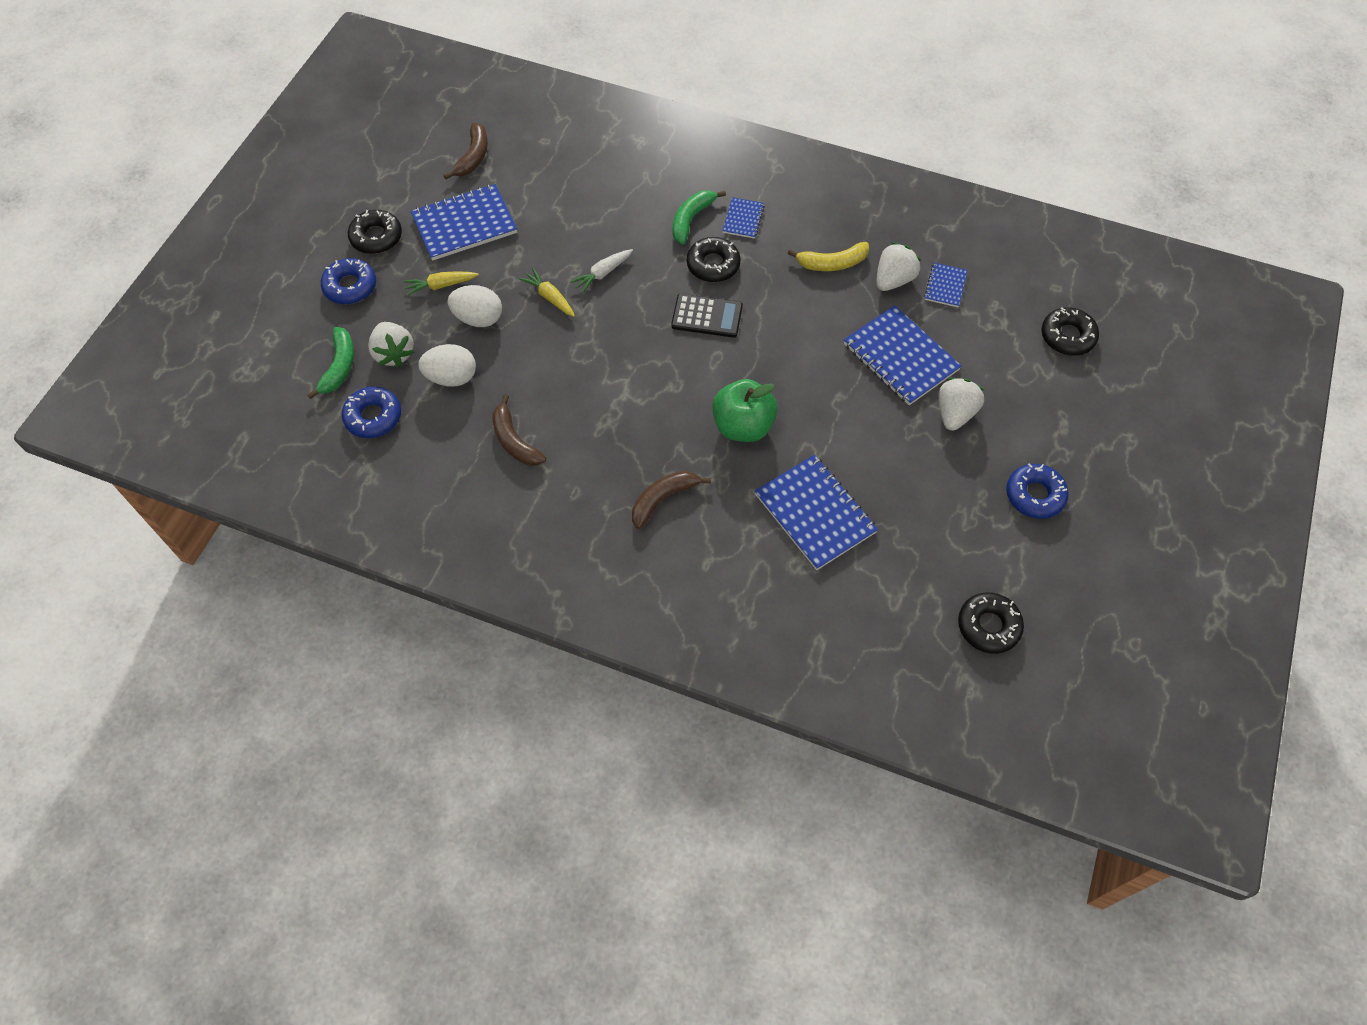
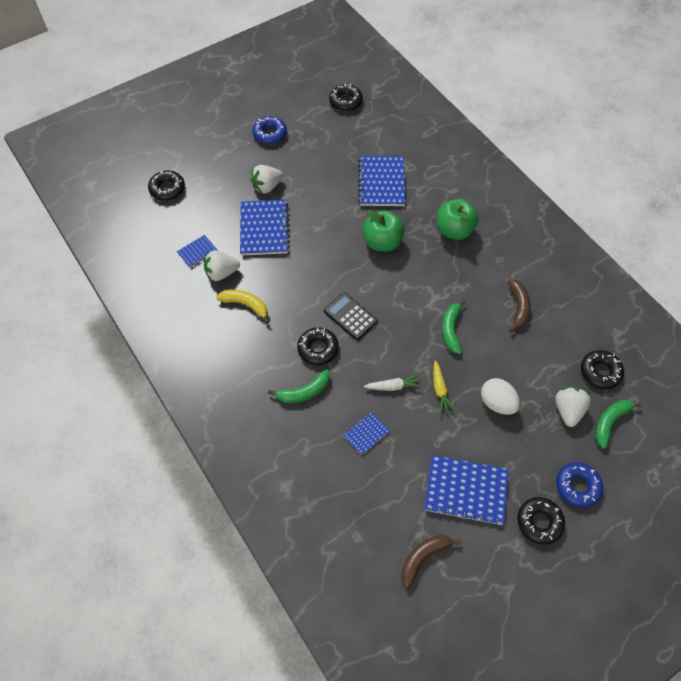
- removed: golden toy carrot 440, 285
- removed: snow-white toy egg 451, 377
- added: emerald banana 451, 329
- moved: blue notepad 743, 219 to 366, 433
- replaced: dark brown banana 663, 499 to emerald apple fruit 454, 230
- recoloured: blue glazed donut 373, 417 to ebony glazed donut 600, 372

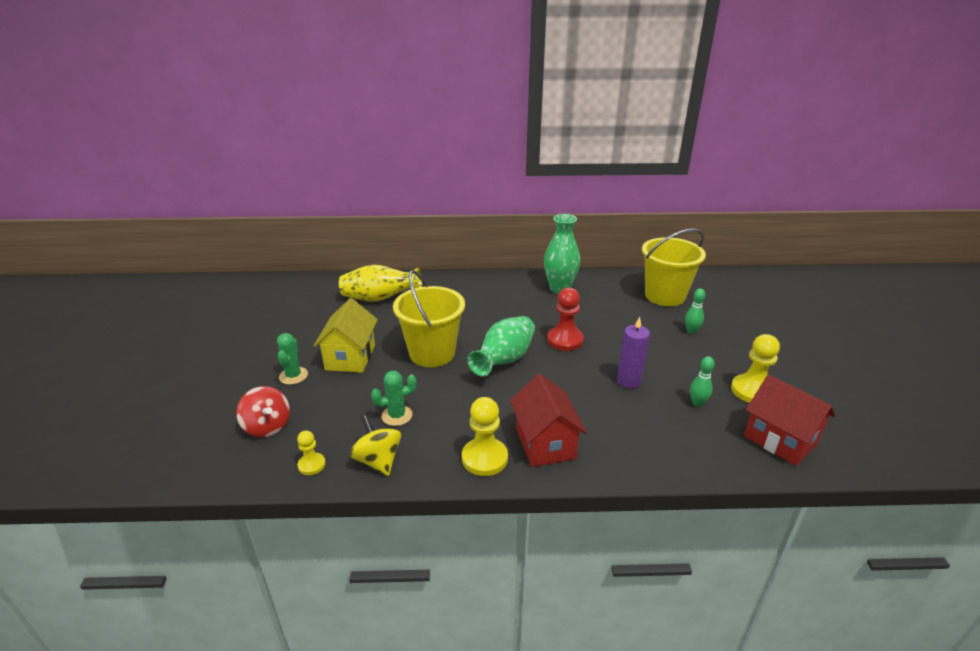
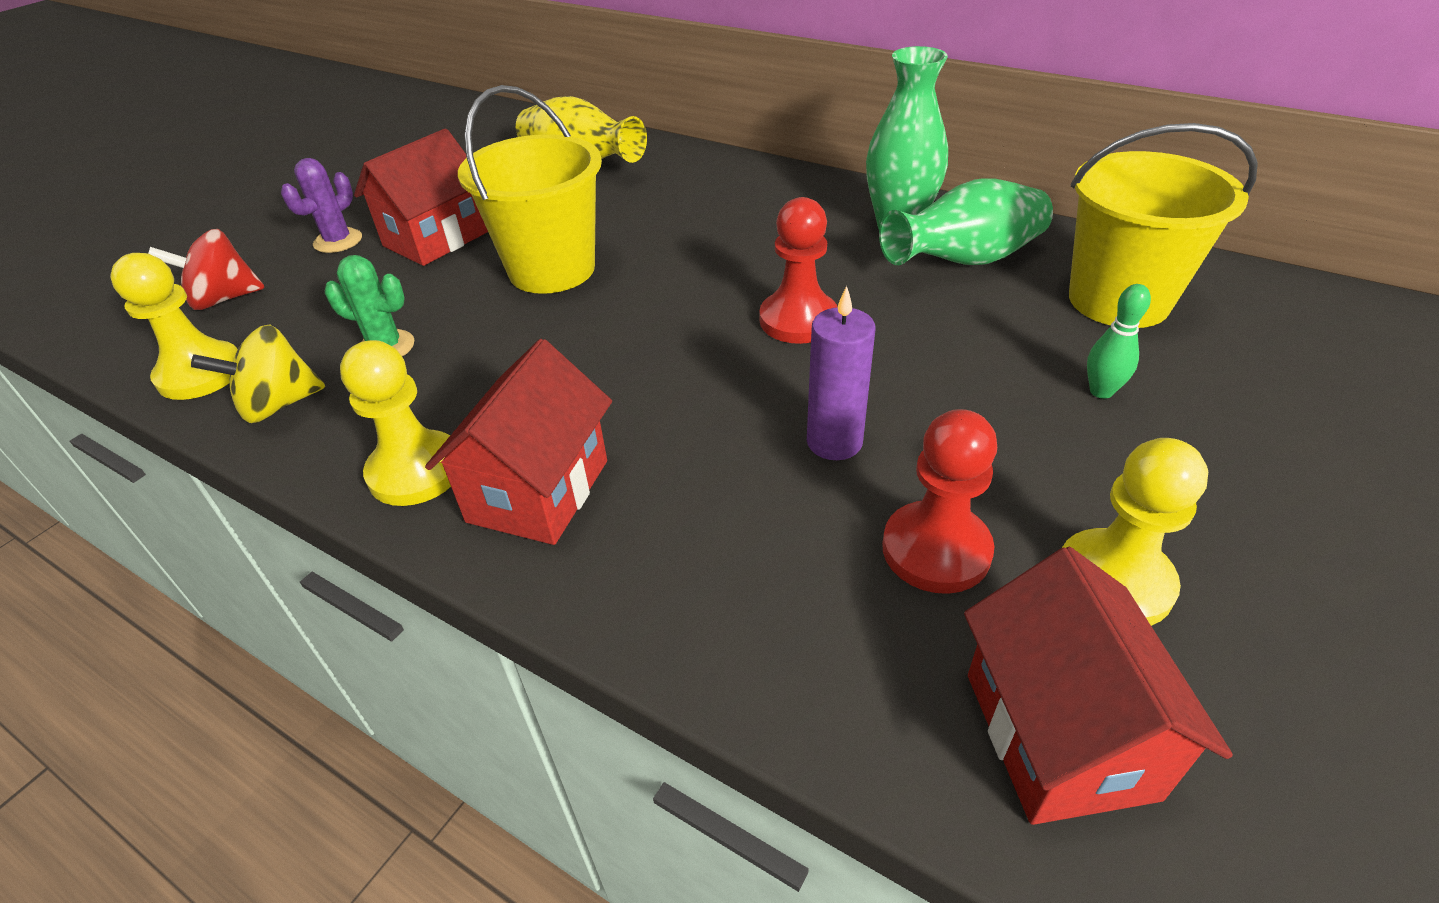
- moved: emerald tall vase 504, 360 to 965, 261
- replaced: emerald tenpin 697, 403 to crimson pawn 936, 550
- recoloured: emerald prickly plant 293, 376 to royal purple prickly plant 338, 241
- recoloured: golden toy house 350, 357 to crimson toy house 436, 239
- turned: crimson whirligig 267, 426 = 224, 299 75 degrees clockwise
- turned: golden whirligig 378, 460 = 278, 405 120 degrees counterclockwise
- resized: golden pawn 311, 465 = 200, 373 x1.75

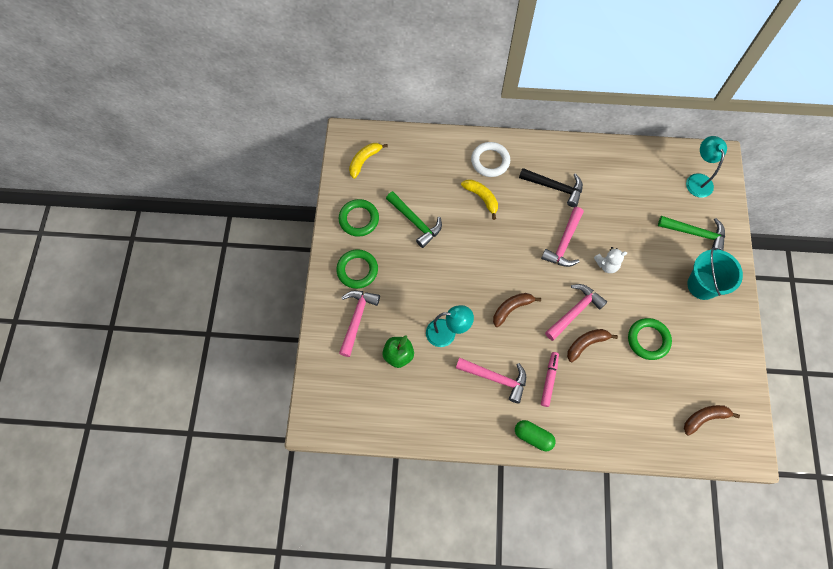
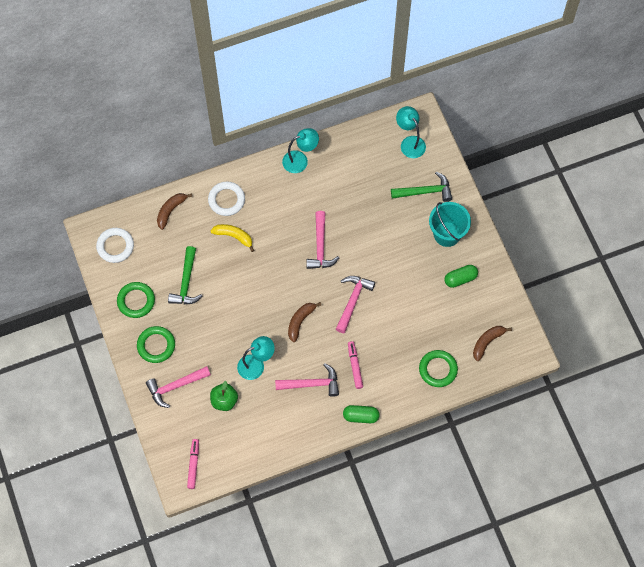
- removed: ebony carpenter's hammer 554, 187
- removed: snow-white teddy bear 607, 265
- added: pink marker pen 193, 465
- added: turquoise desk lamp 300, 160
- added: emerald capsule 460, 279
- moved: dark brown banana 586, 344 to 170, 211
- moved: emerald ring 648, 340 to 438, 369
- replaced: golden banana 364, 161 to snow-white ring 115, 246
- turned: pink carpenter's hammer 357, 319 = 175, 386 105 degrees counterclockwise
- turned: emerald carpenter's hammer 415, 222 = 186, 282 75 degrees clockwise

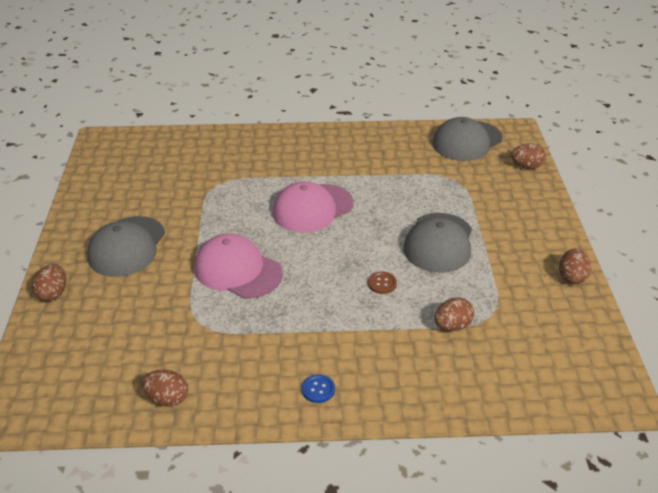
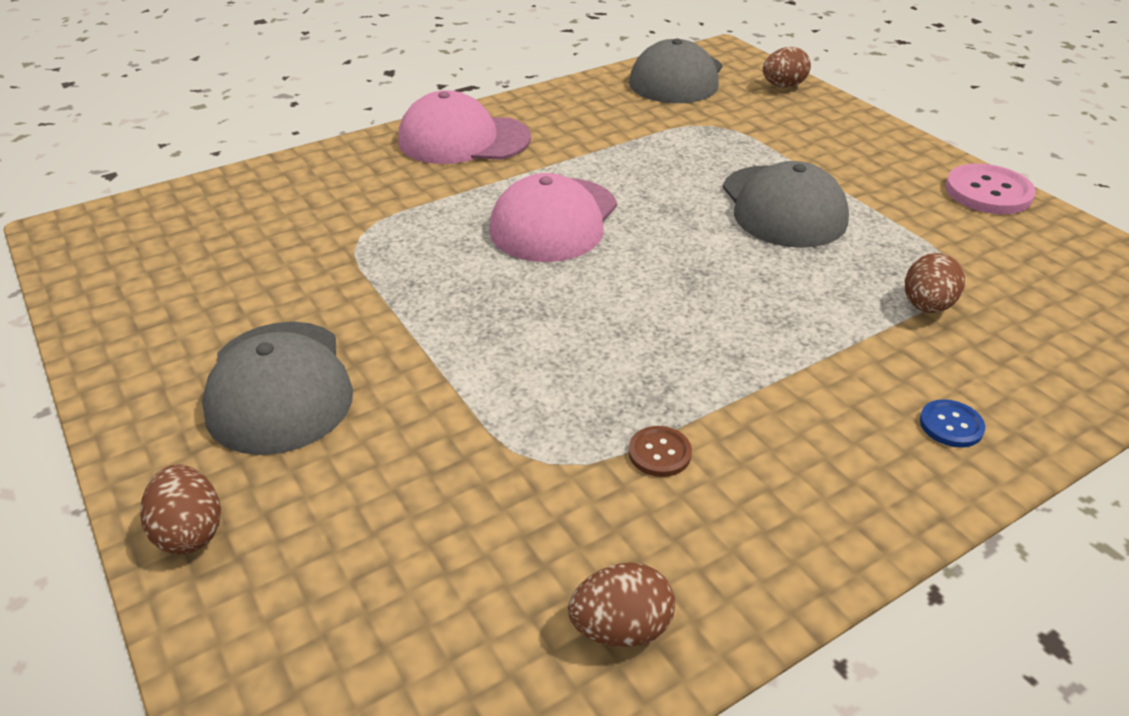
- moved: pink baseball cap 237, 270 to 463, 140
- moved: blue shirt button 318, 389 to 951, 425
- moved: dark brown shirt button 382, 283 to 659, 453
- replaced: dark brown toy egg 571, 277 to pink shirt button 988, 192

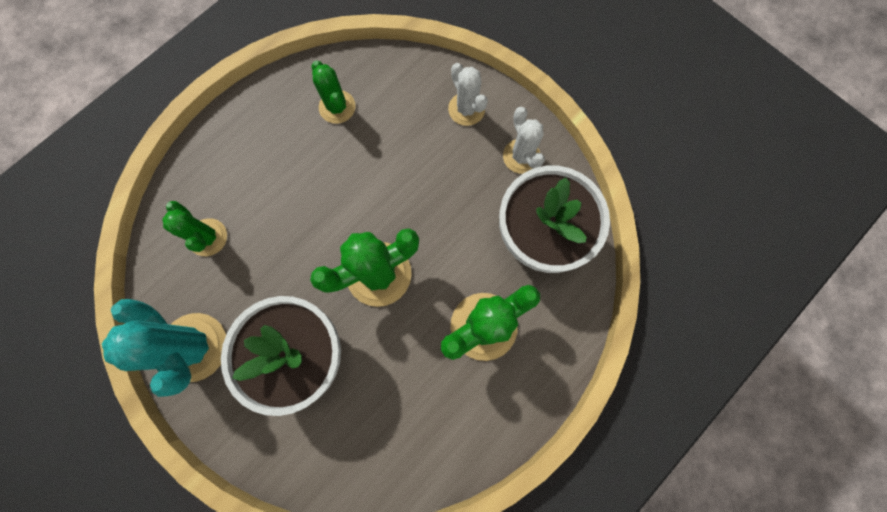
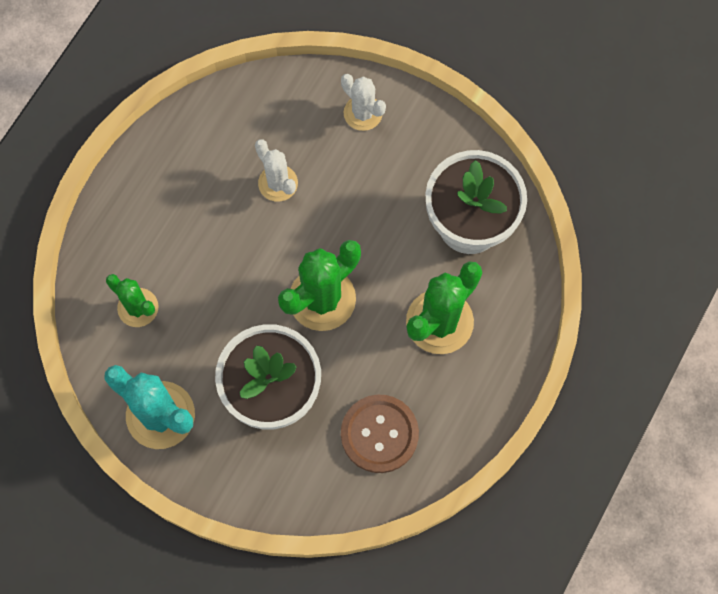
- removed: emerald prickly plant 337, 107
- added: dark brown shirt button 379, 434
- moved: snow-white prickly plant 521, 156 to 278, 183

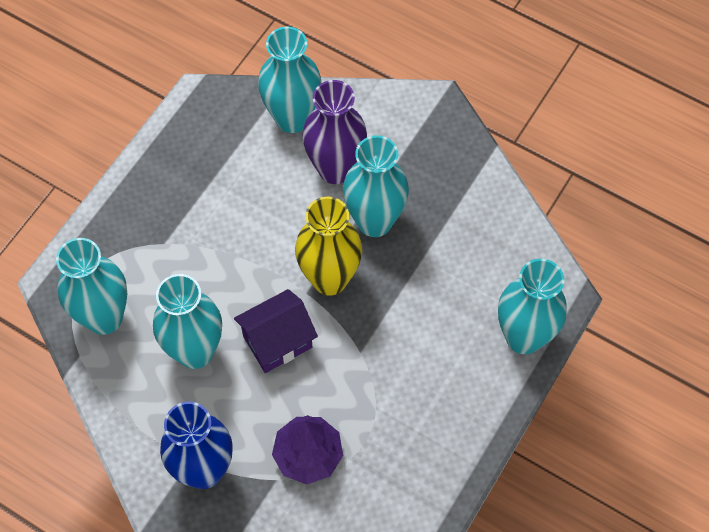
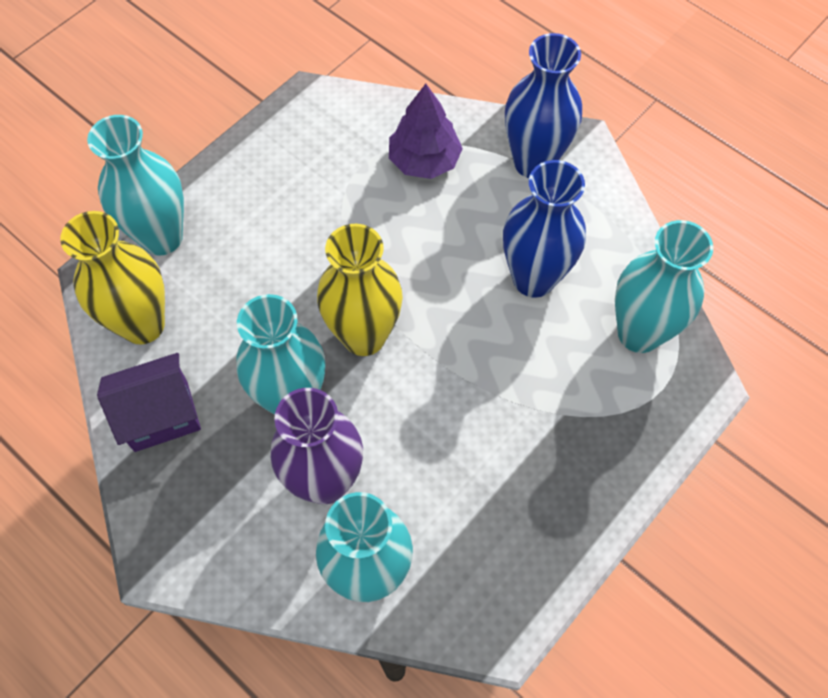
- added: golden tall vase 143, 325
- moved: royal purple toy house 277, 342 to 161, 415
- recoloured: turquoise tall vase 195, 351 to blue tall vase 533, 279

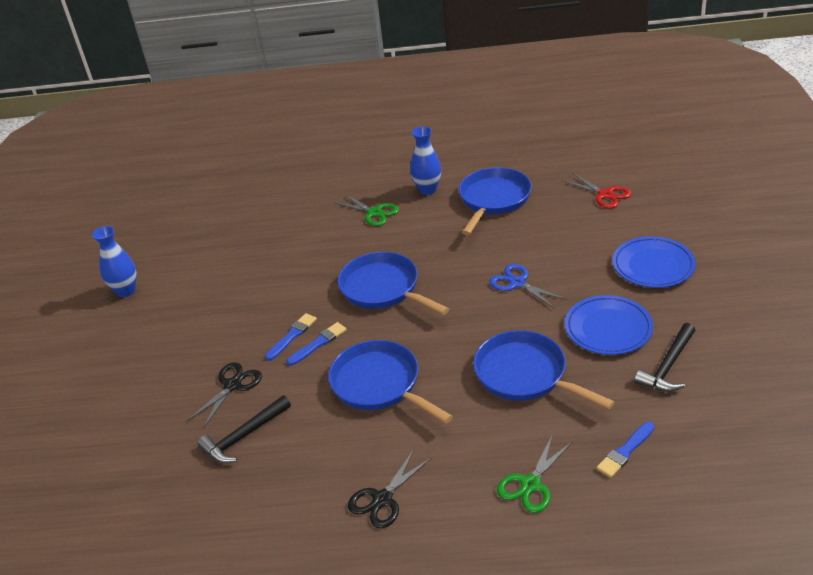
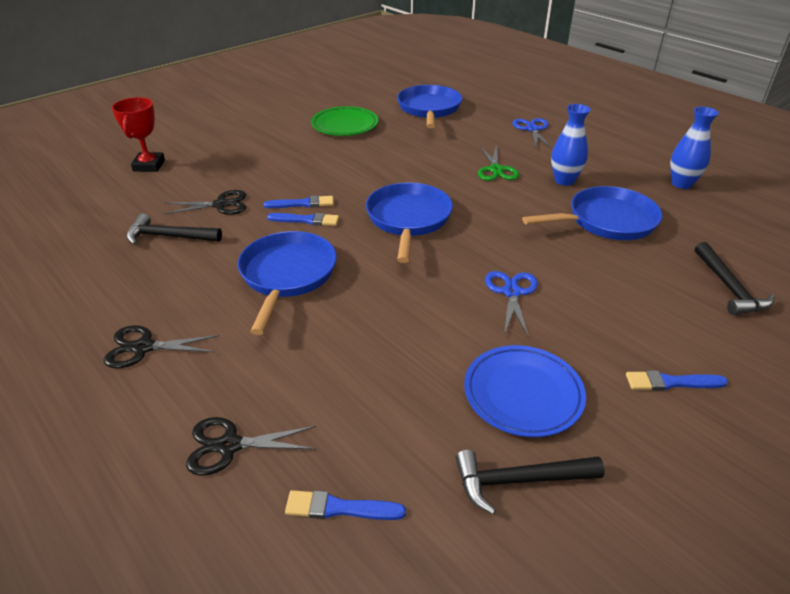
- added: crimson trophy 149, 165
- added: emerald plate 345, 125
- added: blue pair of scissors 532, 129
- moved: blue tall vase 126, 291 to 681, 184
- moved: blue skillet 525, 374 to 429, 109
- replaced: crimson pair of scissors 605, 194 to ebony carpenter's hammer 728, 287
- replaced: blue plate 653, 266 to blue paintbrush 671, 382
- recoloured: emerald pair of scissors 531, 484 to ebony pair of scissors 229, 445

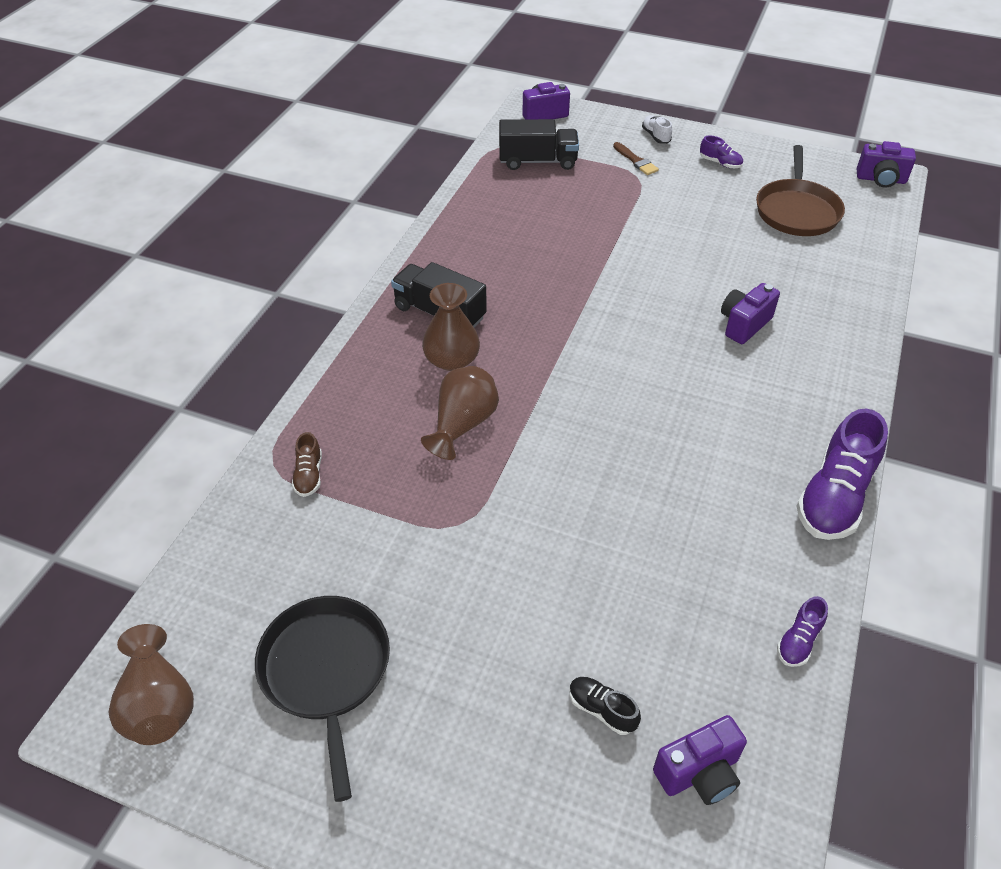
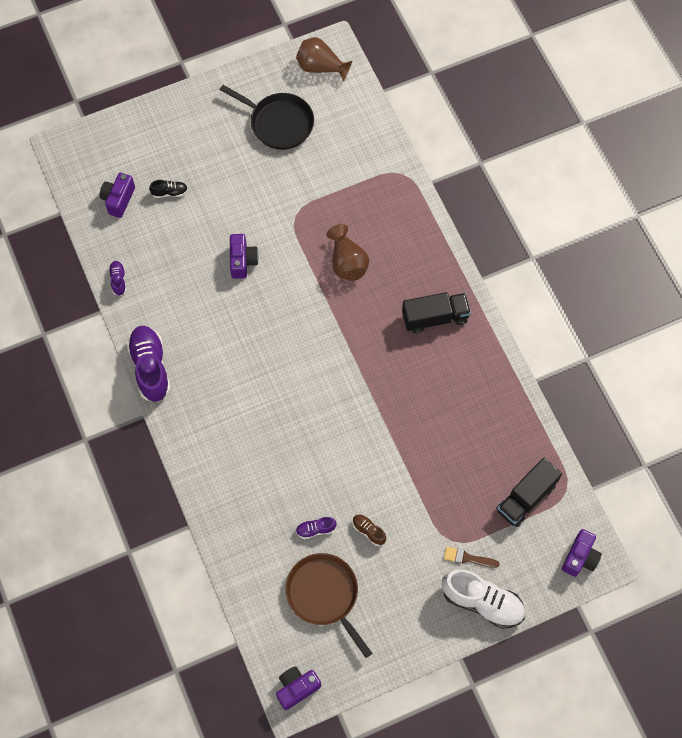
- removed: dark brown tall vase 452, 360
- moved: dark brown lace-up shoe 309, 475 to 368, 531
- moved: royal purple lace-up shoe 720, 163 to 315, 529
- moved: royal purple camera 744, 324 to 242, 261
- resized: snow-white lace-up shoe 656, 136 = 482, 602 x2.12

